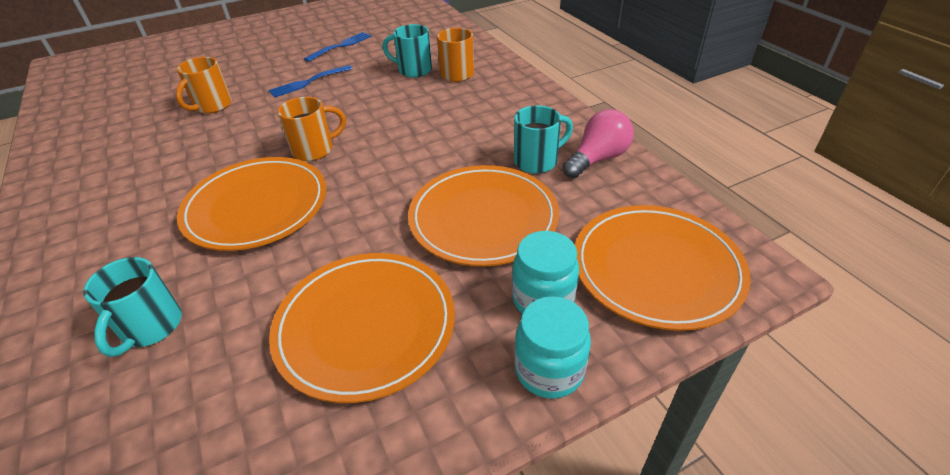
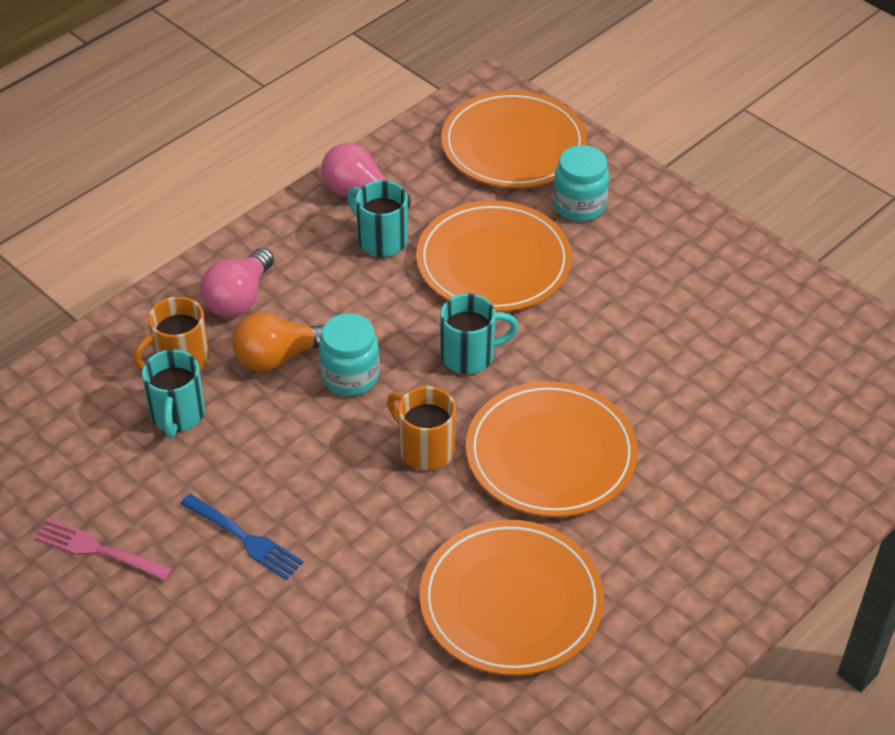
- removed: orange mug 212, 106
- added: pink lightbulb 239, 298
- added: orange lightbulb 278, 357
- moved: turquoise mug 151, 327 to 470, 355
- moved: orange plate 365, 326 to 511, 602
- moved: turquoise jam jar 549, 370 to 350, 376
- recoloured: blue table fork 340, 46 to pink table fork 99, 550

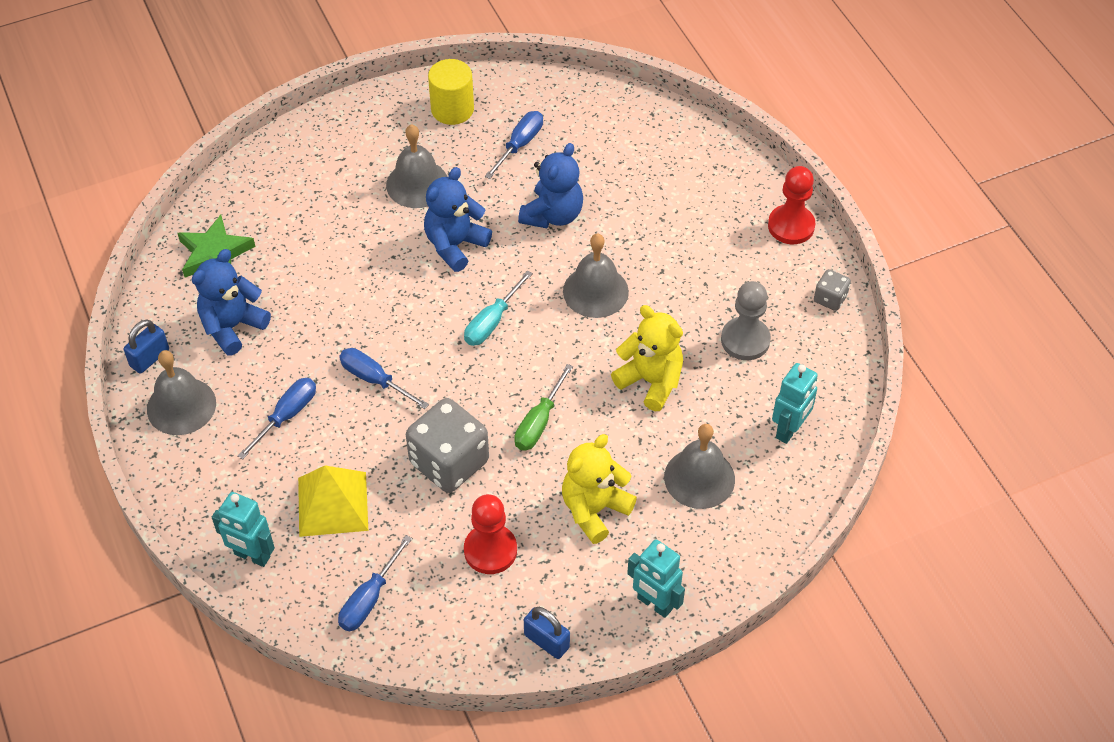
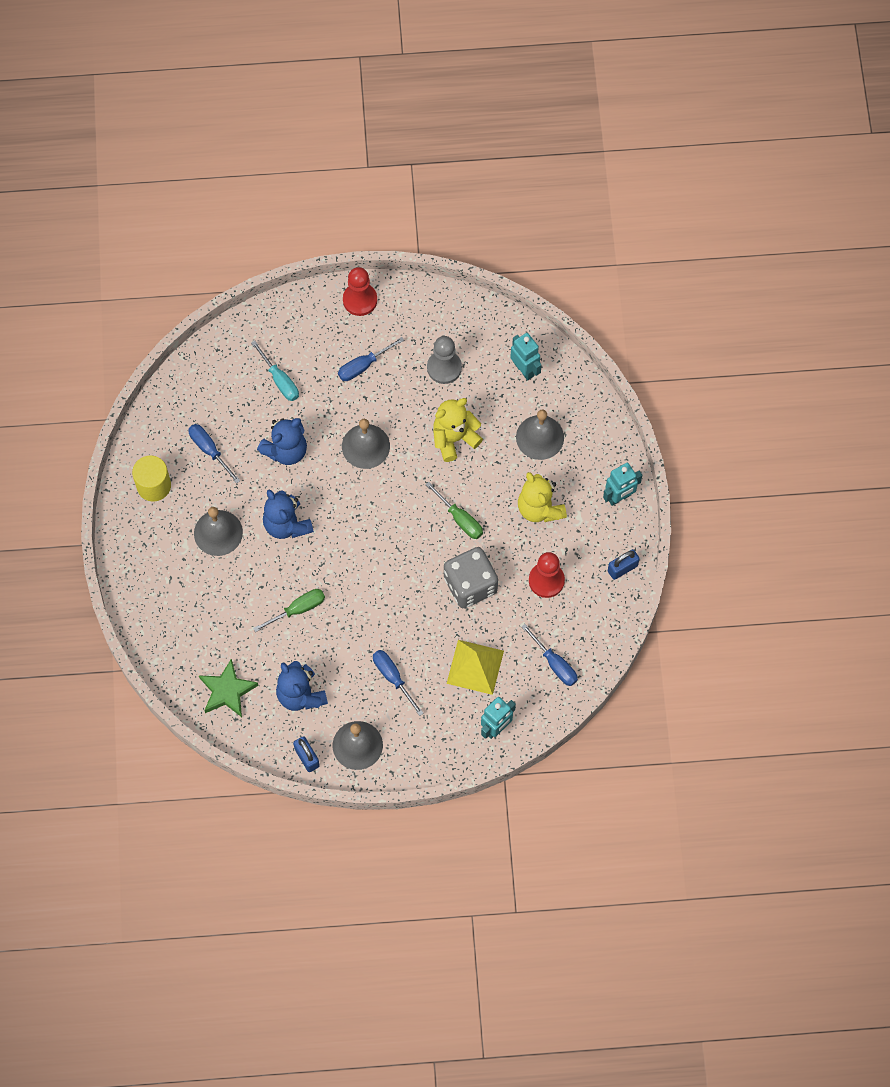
- removed: gray die 830, 298
- added: emerald hand screwdriver 298, 609
- moved: blue hand screwdriver 374, 380 to 363, 366
- moved: turquoise hand screwdriver 492, 322 to 280, 380
- turned: blue teddy bear 553, 215 = 286, 450 90 degrees clockwise

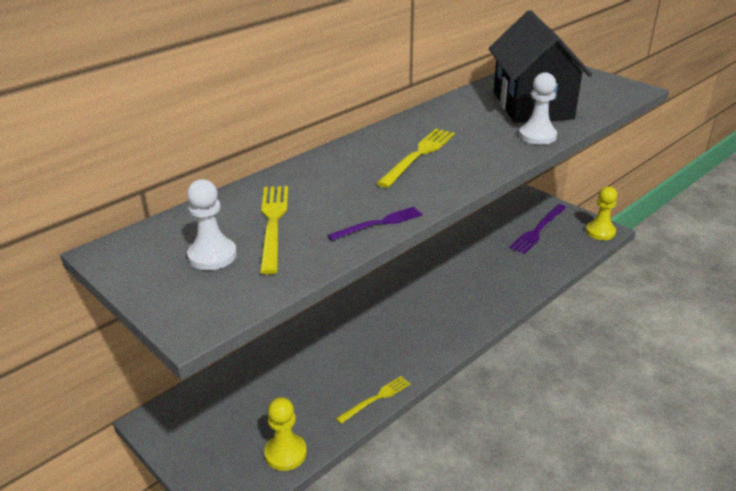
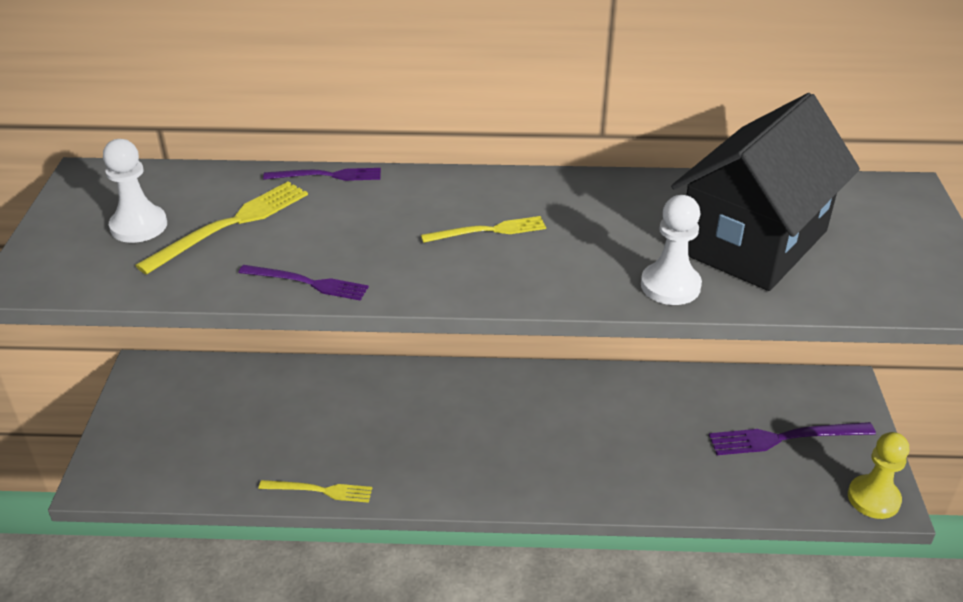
- removed: golden pawn 285, 453
- added: royal purple table fork 327, 175
- resized: golden table fork 418, 155 = 488, 231 x0.65

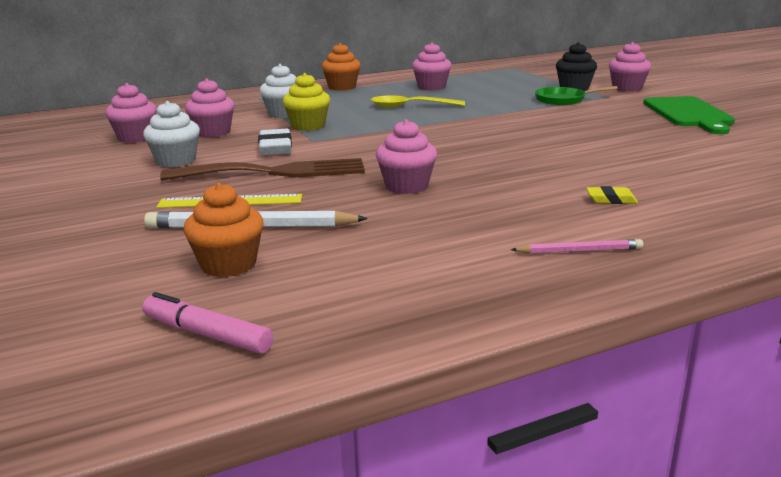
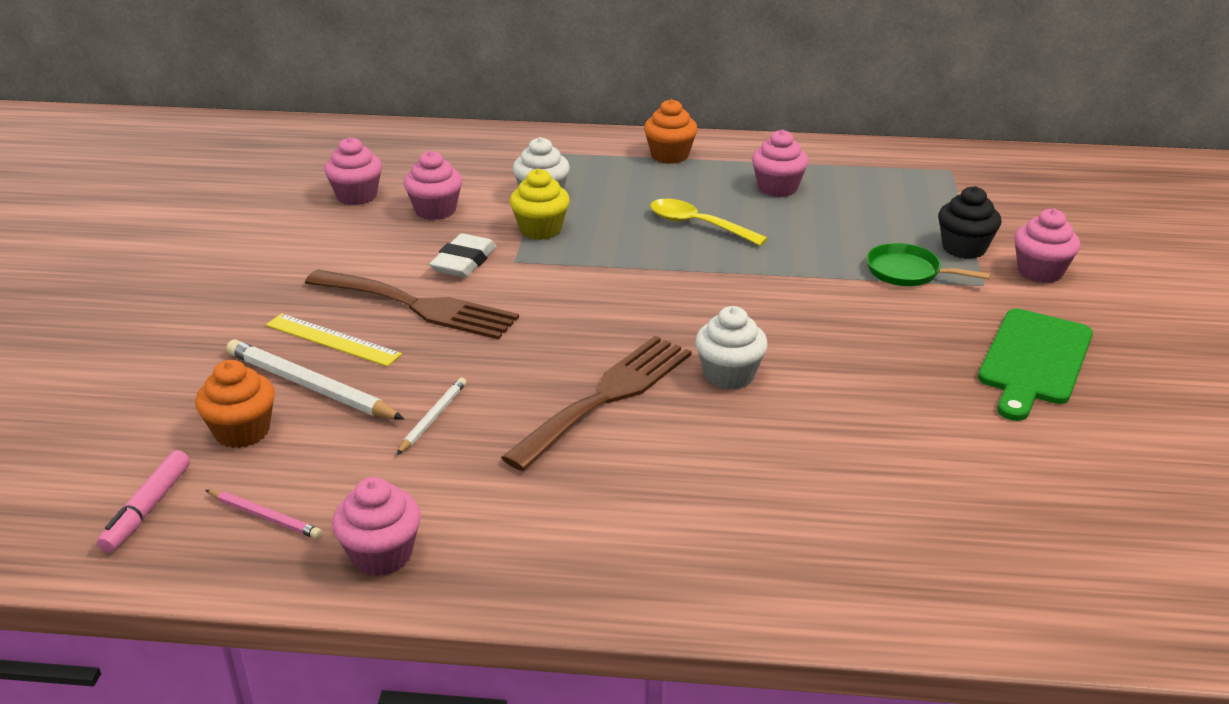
- removed: golden gum eraser 611, 199
- added: snow-white pencil 433, 418
- added: dark brown table fork 607, 396
- moved: snow-white cupcake 176, 161 to 729, 375
- moved: pink cupcake 406, 186 to 381, 555
- moved: pink pencil 579, 251 to 265, 516
- turned: pink marker pen 206, 334 = 147, 509 135 degrees counterclockwise

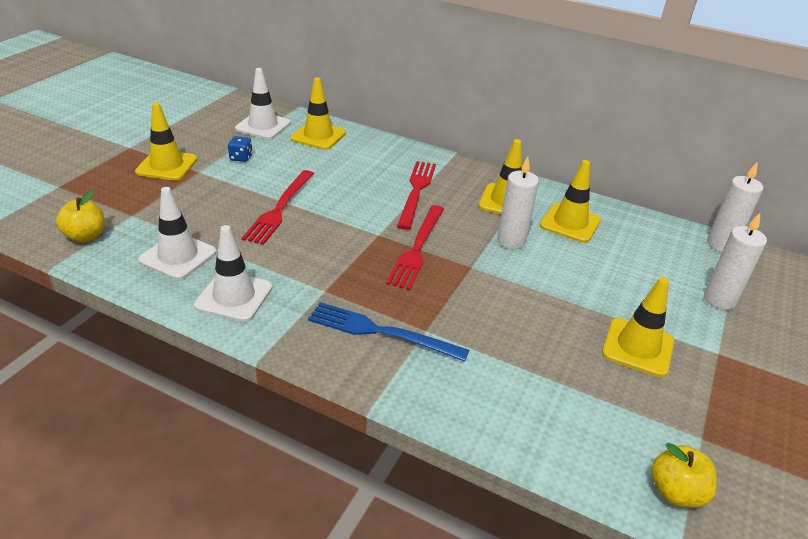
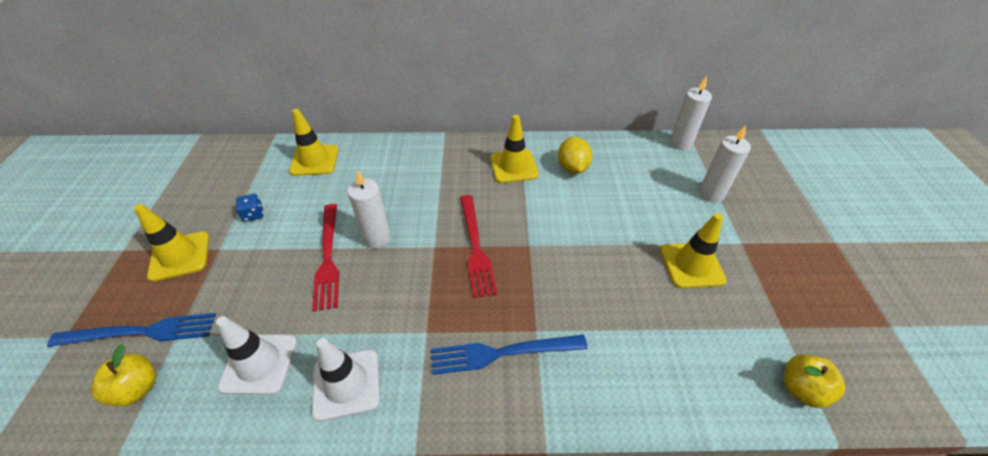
- removed: snow-white road cone 263, 126
- removed: crimson table fork 416, 191
- added: blue table fork 141, 332
- moved: snow-white wax candle 511, 241 to 377, 238
- replaced: golden road cone 570, 223 to golden lemon 572, 168

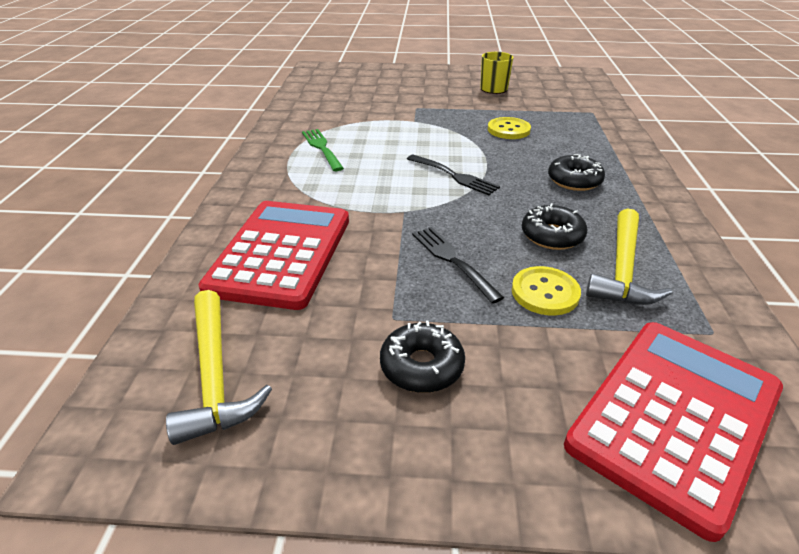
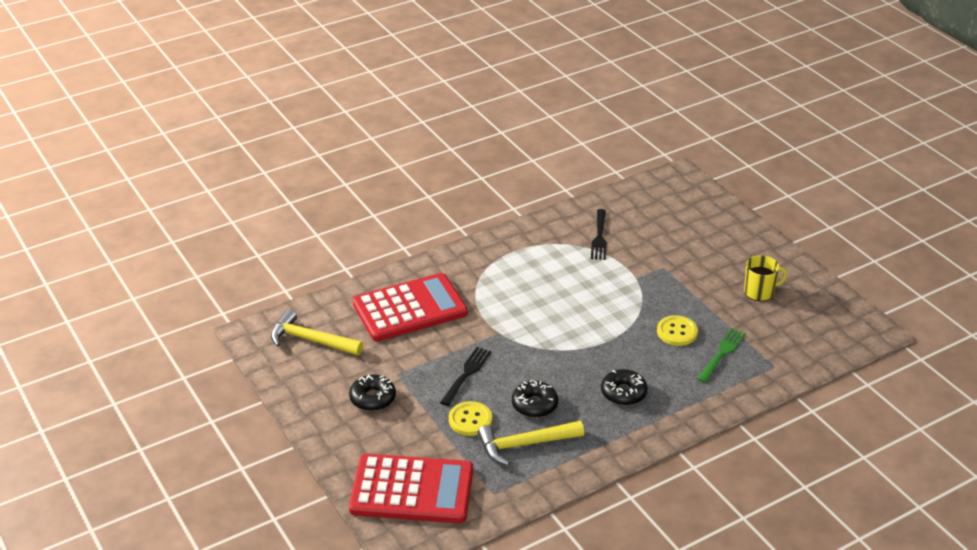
- moved: emerald table fork 322, 148 to 722, 353
- moved: ebony table fork 454, 176 to 599, 237
- turned: golden carpenter's hammer 215, 376 = 311, 340 75 degrees clockwise

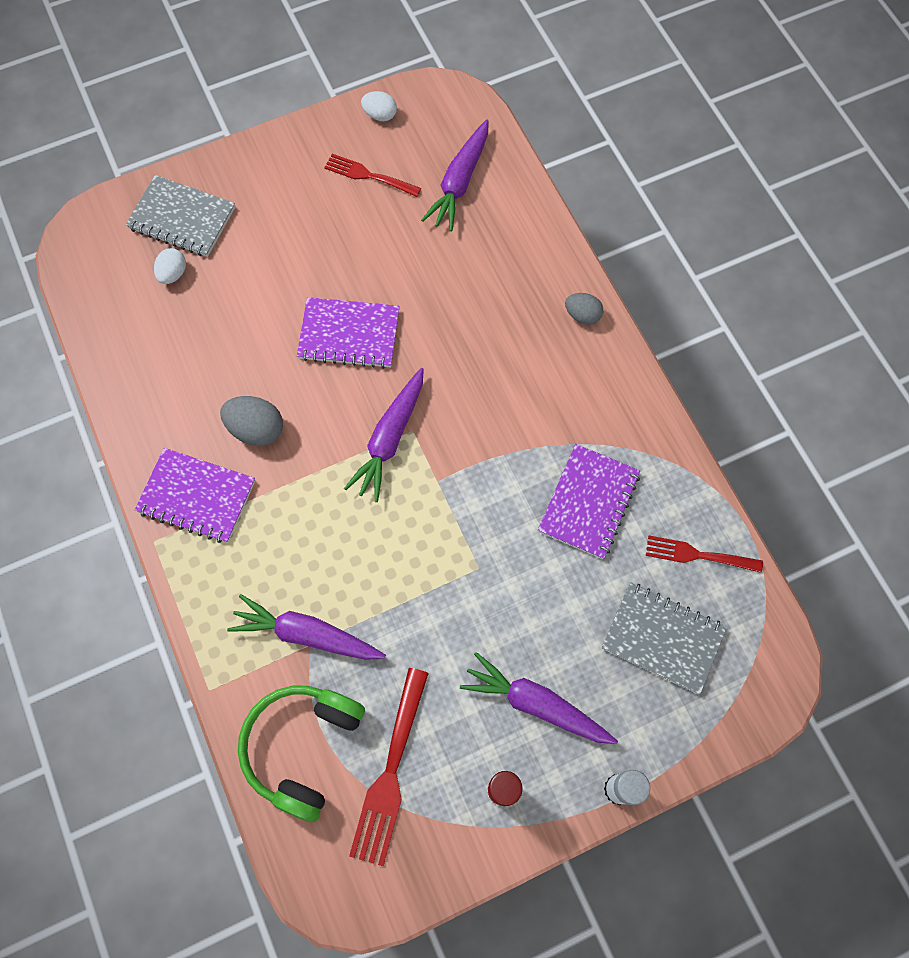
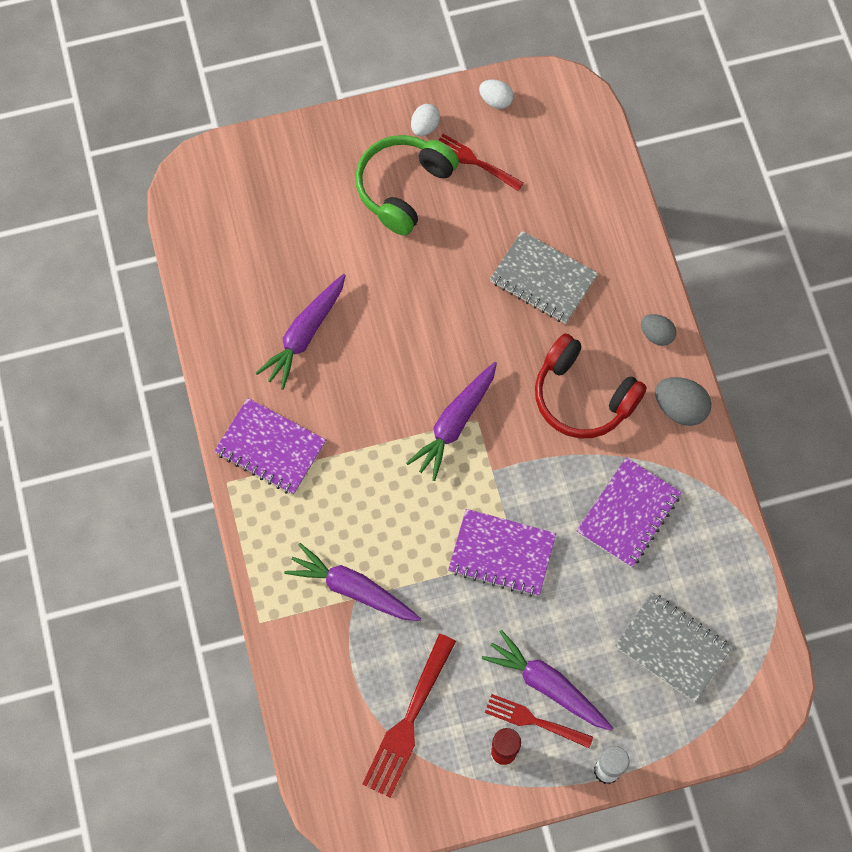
- added: crimson over-ear headphones 582, 397
- moved: gray notepad 182, 218 to 543, 279
- moved: snow-white toy egg 173, 274 to 425, 127
- moved: gray toy egg 256, 429 to 680, 408
- moved: emerald over-ear headphones 302, 747 to 403, 188
- moved: royal purple notepad 349, 334 to 502, 554
- moved: royal purple toy carrot 459, 182 to 304, 335
- moved: crimson table fork 698, 555 to 534, 720

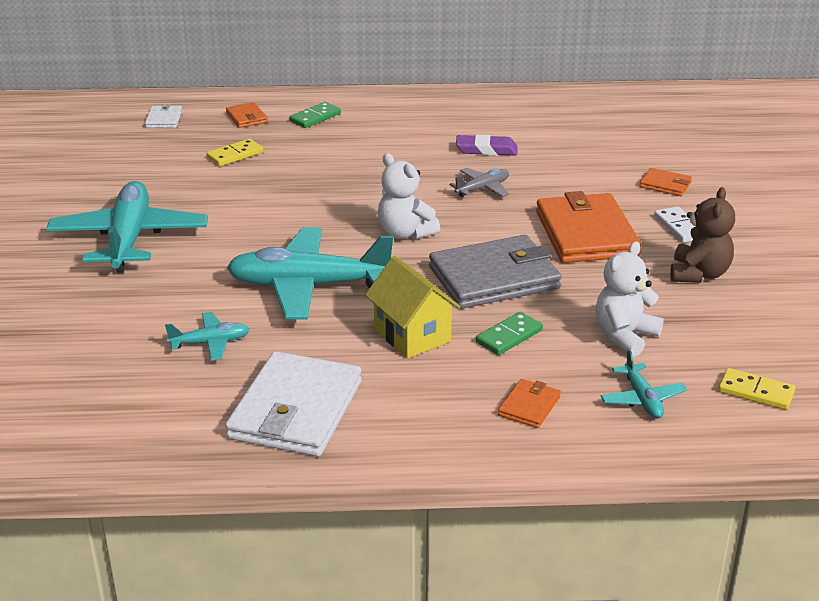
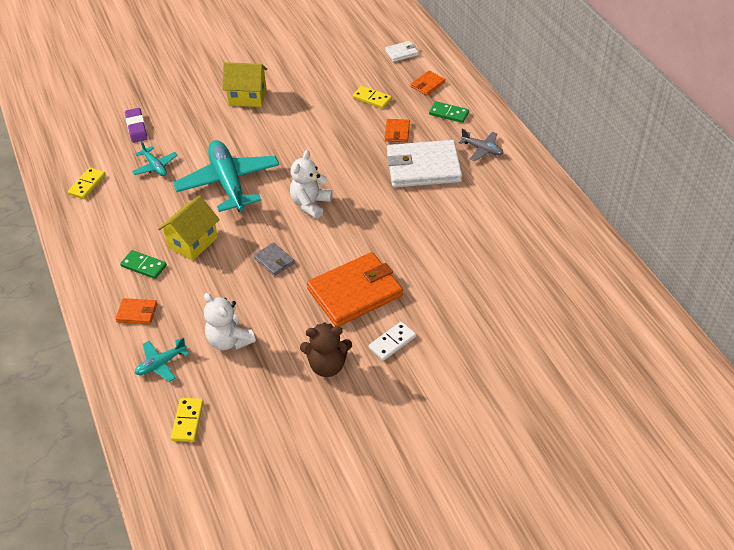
- added: golden domino piece 87, 184
- moved: snow-white wallet 296, 410 to 423, 167
- moved: gray toy plane 482, 189 to 482, 149
- moved: royal purple gum eraser 486, 150 to 136, 128
- moved: emerald domino piece 509, 336 to 144, 266
- moved: orange wallet 665, 185 to 397, 132
- replaced: turquoise toy plane 129, 239 to golden toy house 247, 97
- turned: snow-white teddy bear 624, 336 = 229, 341 150 degrees counterclockwise
- resized: gray wallet 494, 278 = 274, 261 x0.45

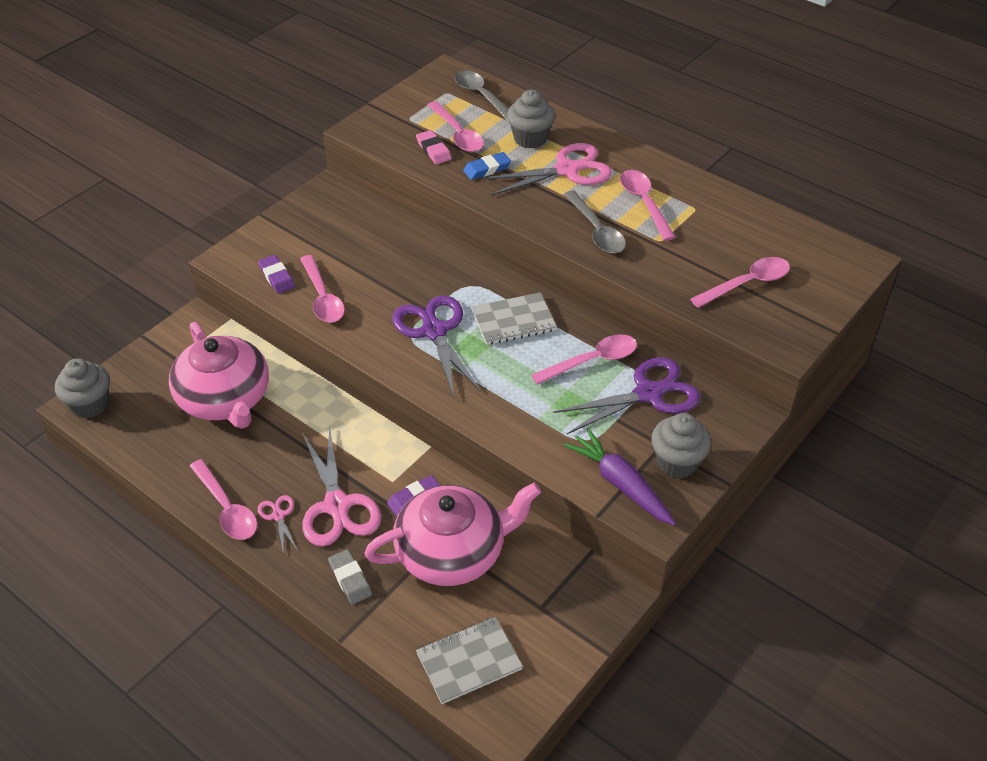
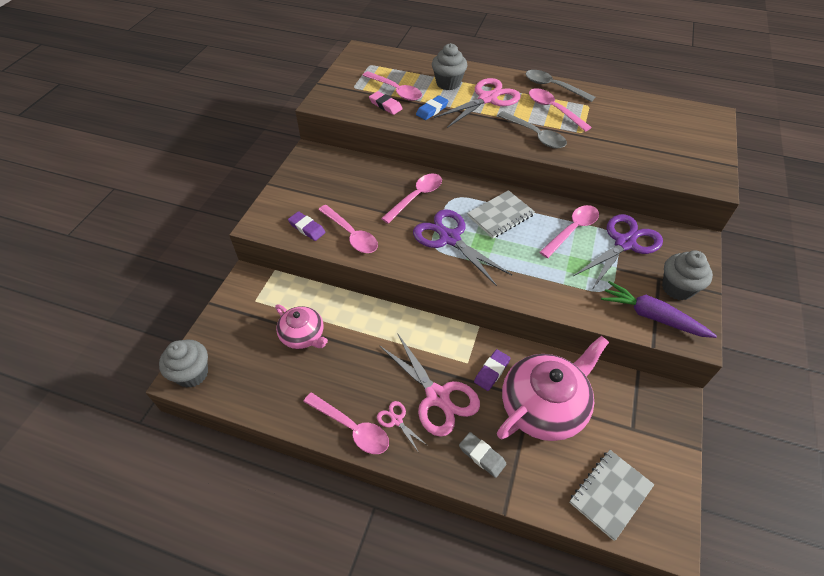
- moved: gray teaspoon 481, 96 to 553, 87
- moved: pink teaspoon 747, 283 to 416, 197
- resized: pink tea pot 225, 399 = 303, 335 x0.58

